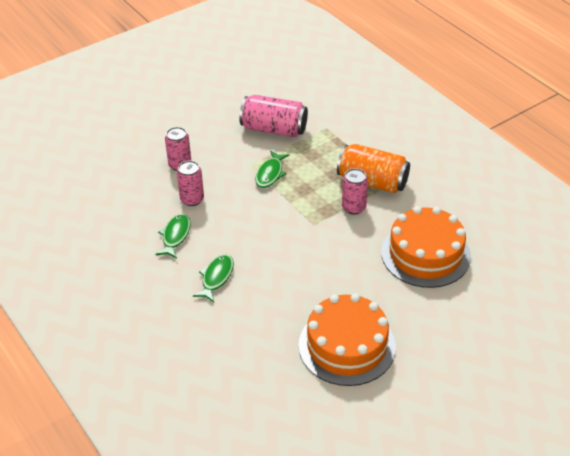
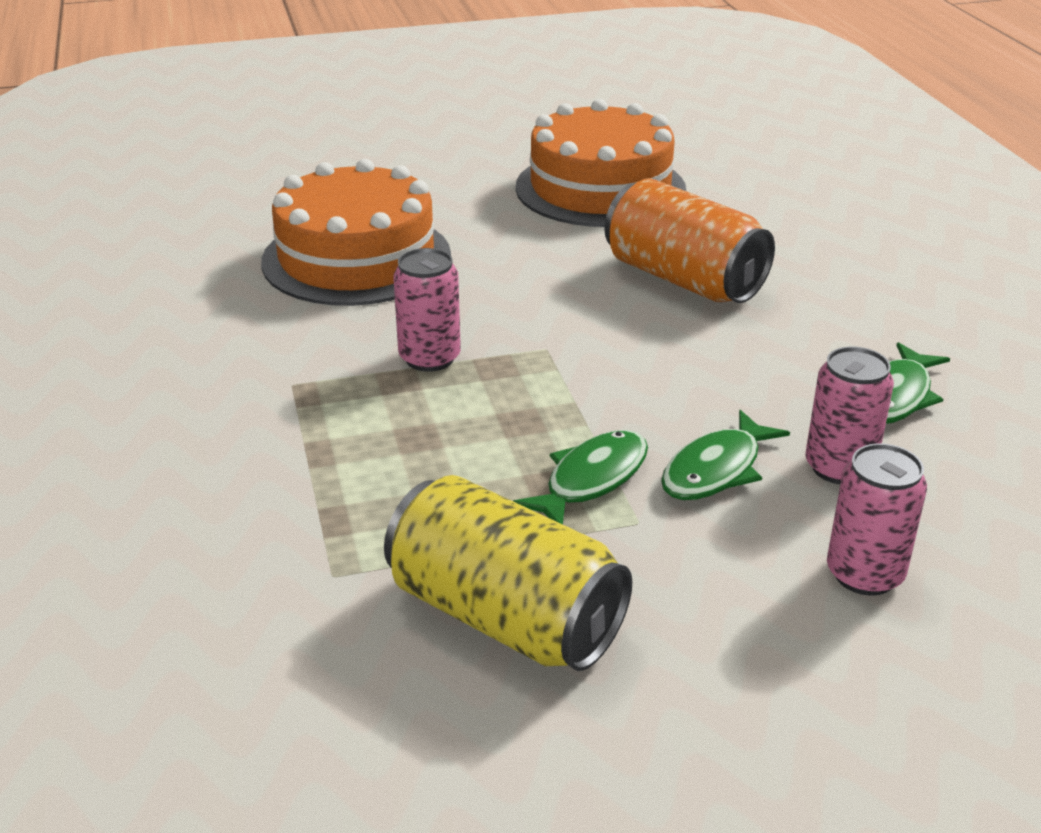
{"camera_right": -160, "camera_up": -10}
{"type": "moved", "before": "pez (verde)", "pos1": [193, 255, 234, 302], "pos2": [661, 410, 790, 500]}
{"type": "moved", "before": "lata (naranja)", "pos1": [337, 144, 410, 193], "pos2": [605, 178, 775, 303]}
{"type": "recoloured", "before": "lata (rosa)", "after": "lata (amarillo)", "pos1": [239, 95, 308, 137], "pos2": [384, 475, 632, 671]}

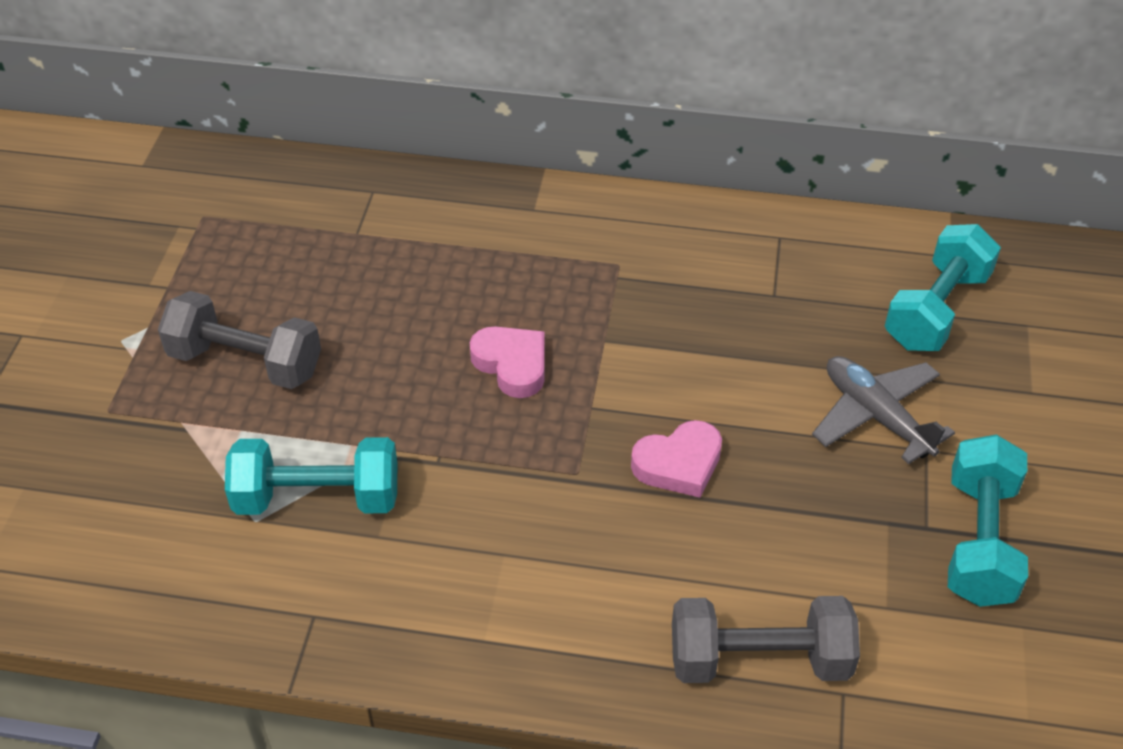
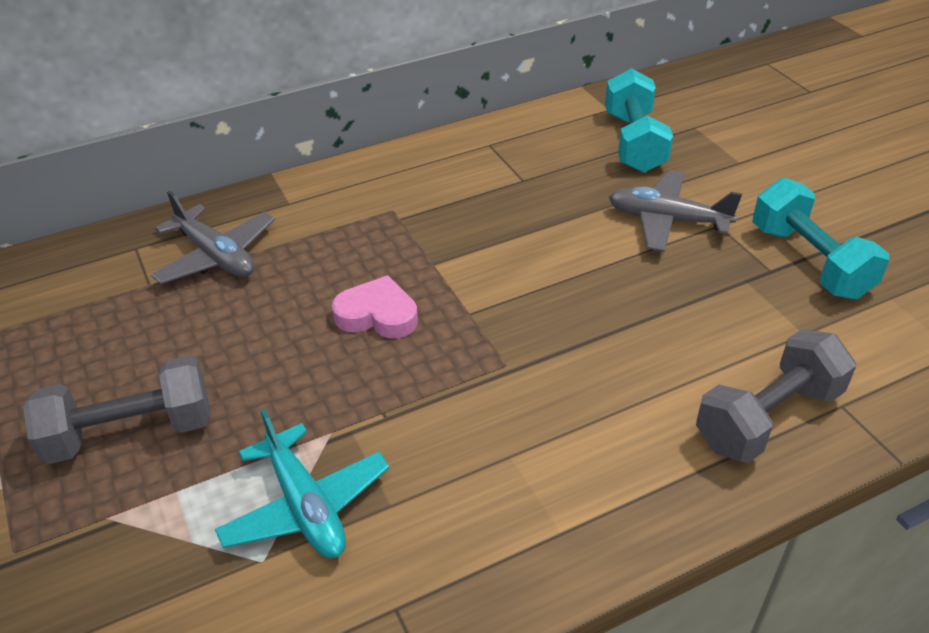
{"camera_right": -35, "camera_up": -5}
{"type": "removed", "before": "corazón (rosa)", "pos1": [631, 420, 722, 498]}
{"type": "added", "after": "avión (gris)", "pos2": [151, 191, 275, 284]}
{"type": "replaced", "before": "mancuerna (turquesa)", "after": "avión (turquesa)", "pos1": [225, 437, 397, 515], "pos2": [214, 409, 390, 558]}

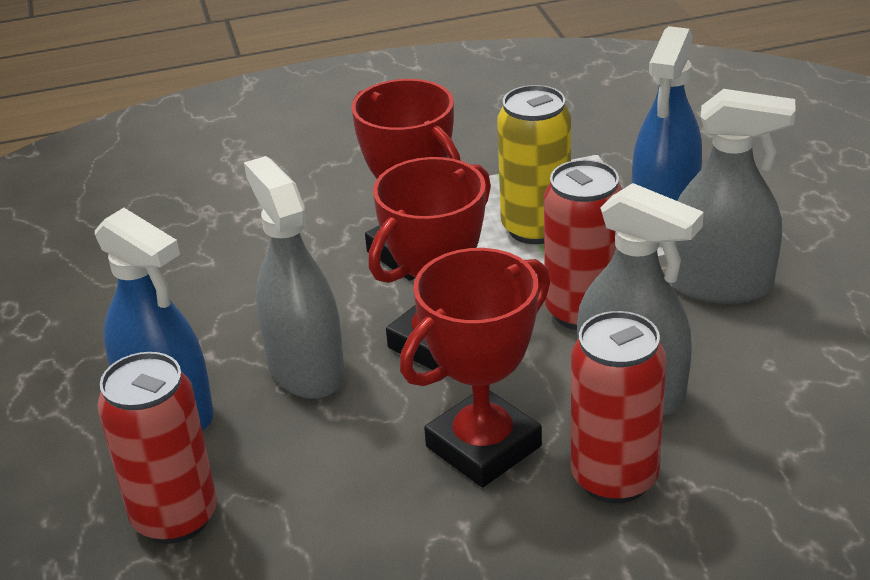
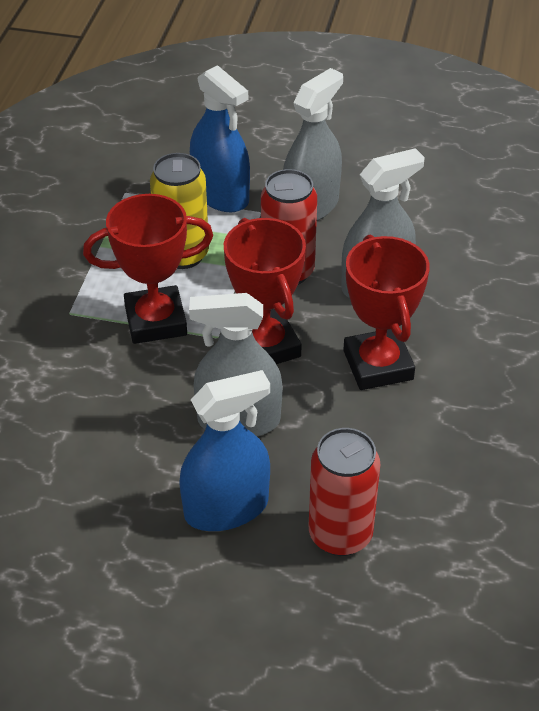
{"camera_right": -65, "camera_up": 10}
{"type": "removed", "before": "lata (rojo)", "pos1": [571, 311, 666, 503]}

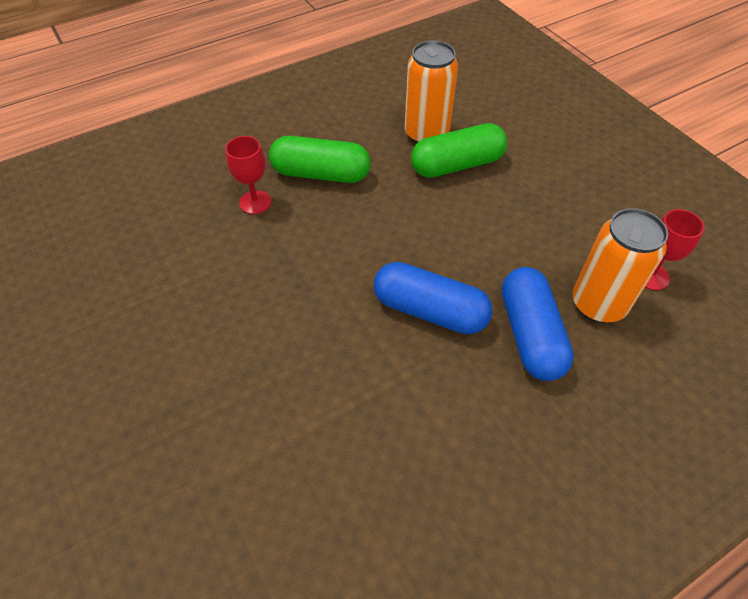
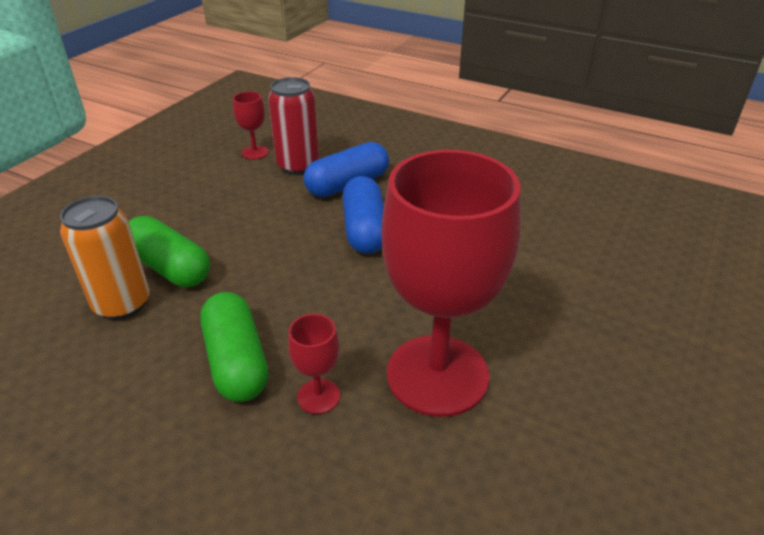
{"camera_right": -120, "camera_up": -15}
{"type": "added", "after": "copa (rojo)", "pos2": [381, 150, 520, 417]}
{"type": "recoloured", "before": "lata (naranja)", "after": "lata (rojo)", "pos1": [573, 208, 668, 323], "pos2": [268, 77, 319, 175]}

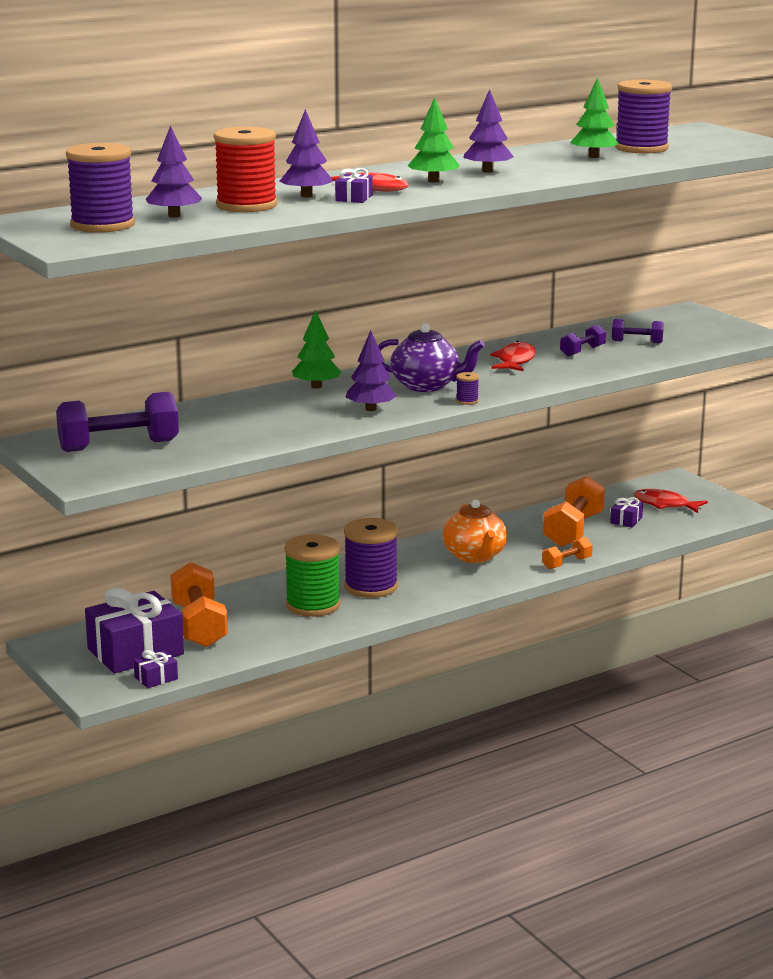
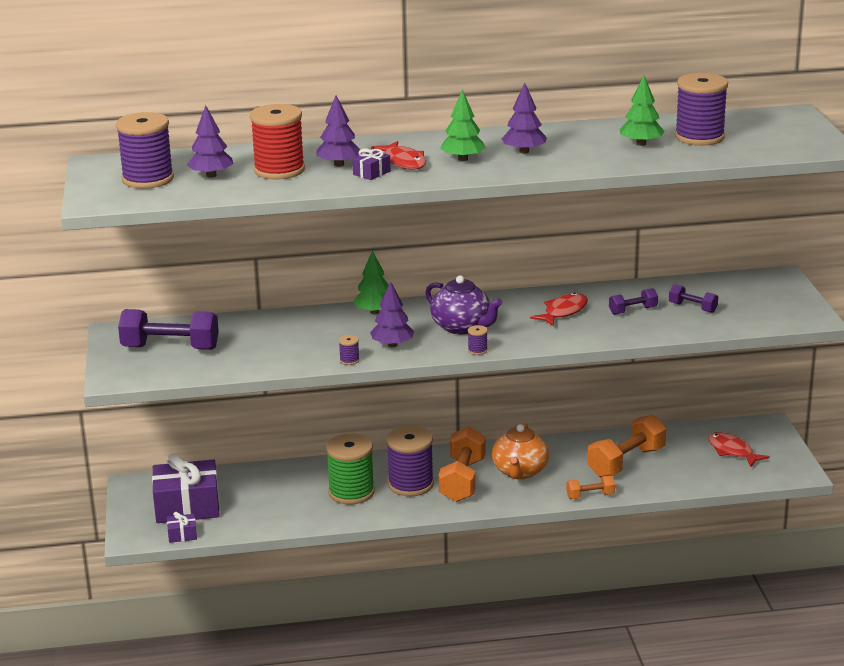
{"camera_right": 25, "camera_up": 5}
{"type": "removed", "before": "regalo (morado)", "pos1": [610, 497, 643, 528]}
{"type": "added", "after": "carrete (morado)", "pos2": [339, 335, 360, 365]}
{"type": "moved", "before": "mancuerna (naranja)", "pos1": [170, 562, 228, 647], "pos2": [438, 426, 486, 502]}

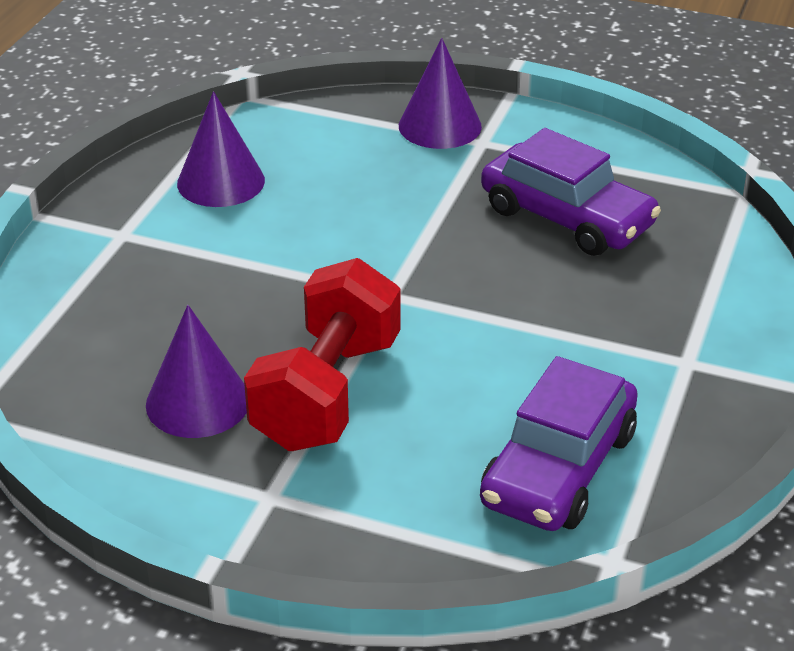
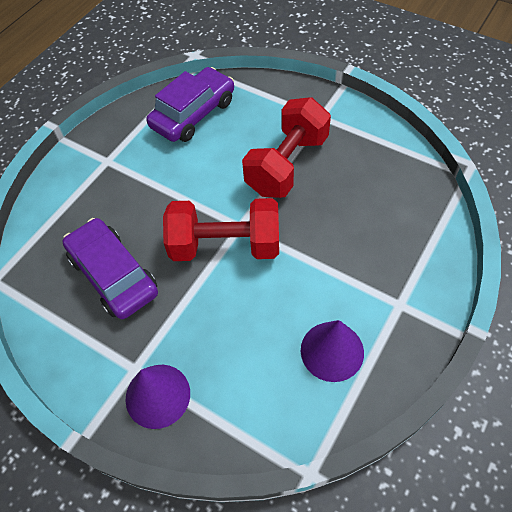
{"camera_right": -165, "camera_up": 20}
{"type": "removed", "before": "cono (morado)", "pos1": [146, 305, 247, 438]}
{"type": "added", "after": "mancuerna (rojo)", "pos2": [163, 198, 279, 261]}

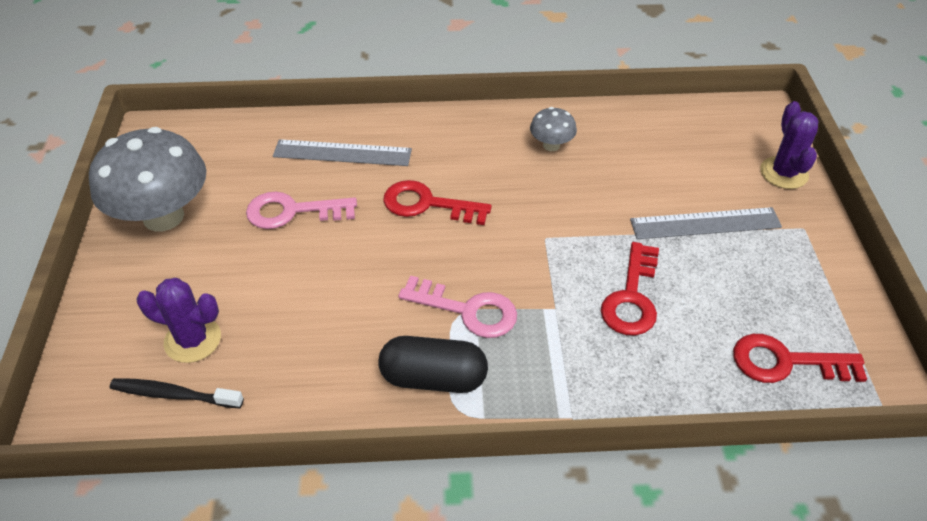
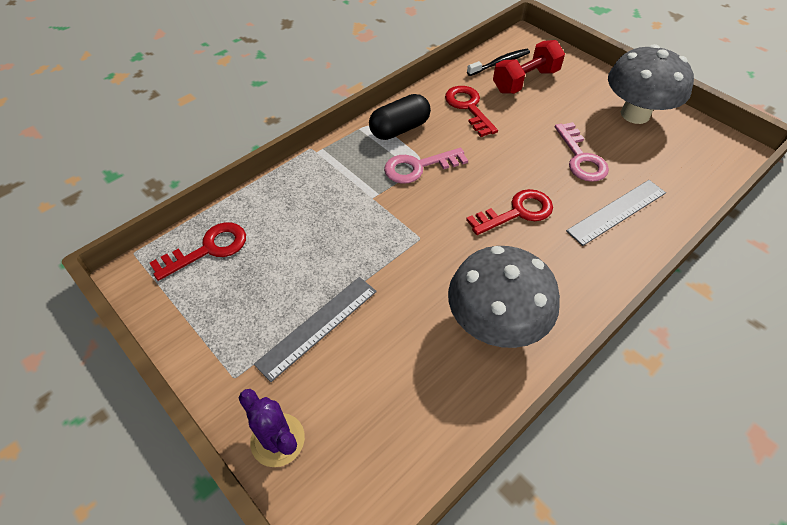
{"camera_right": 140, "camera_up": 5}
{"type": "moved", "before": "llave (rojo)", "pos1": [601, 242, 659, 336], "pos2": [445, 86, 498, 137]}
{"type": "replaced", "before": "cactus (morado)", "after": "mancuerna (rojo)", "pos1": [136, 278, 221, 363], "pos2": [493, 40, 565, 94]}
{"type": "turned", "before": "llave (rosa)", "pos1": [246, 192, 357, 229], "pos2": [555, 122, 609, 182], "turn": 120}
{"type": "resized", "before": "seta (gris)", "pos1": [530, 107, 577, 151], "pos2": [448, 246, 560, 348], "scale": 2.16}

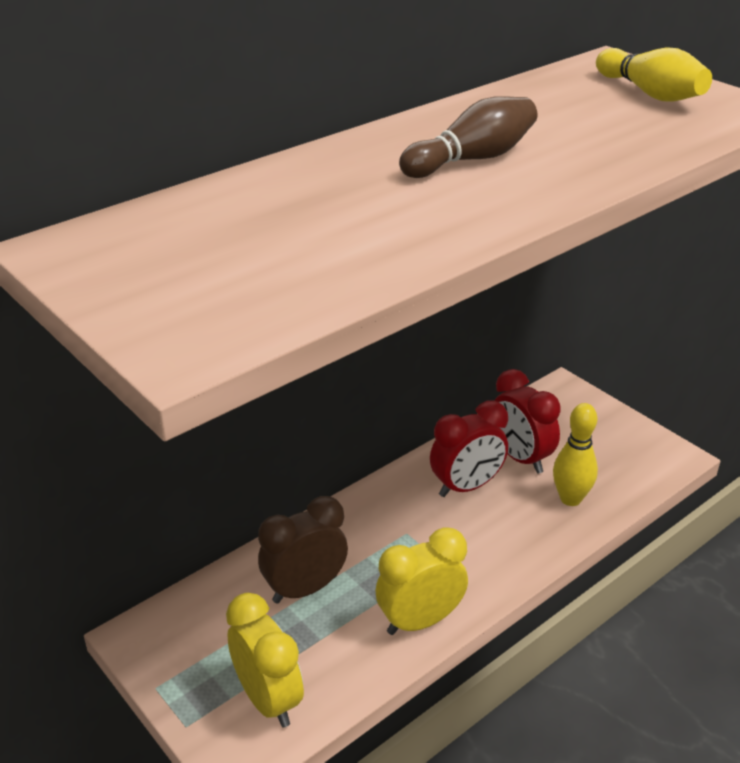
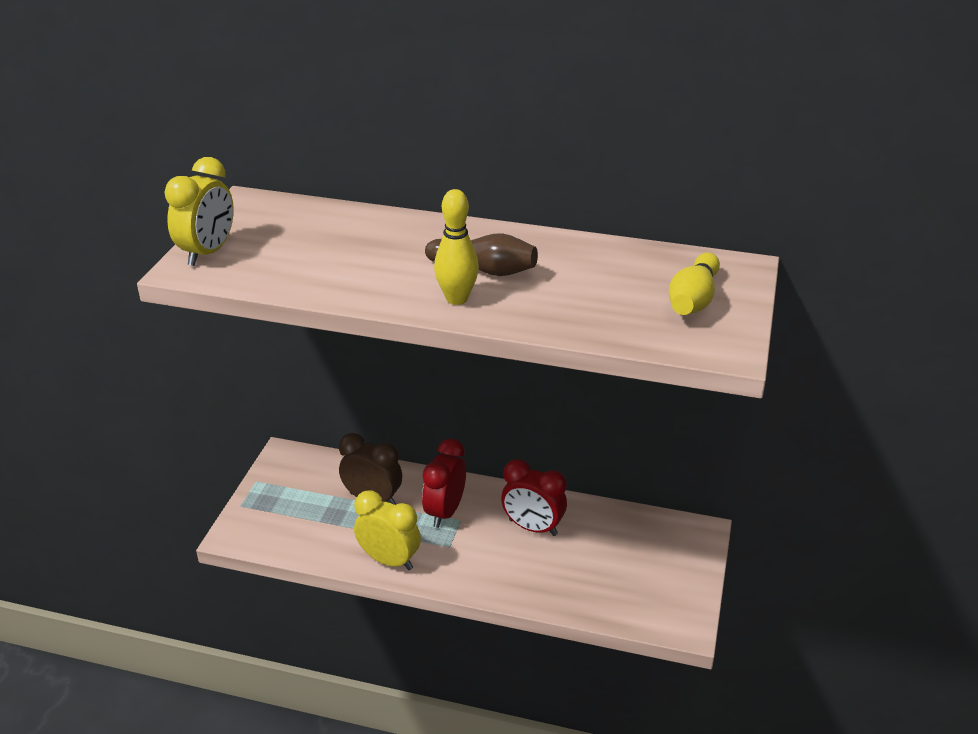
{"camera_right": 55, "camera_up": 0}
{"type": "moved", "before": "despertador (amarillo)", "pos1": [226, 593, 304, 727], "pos2": [165, 157, 234, 266]}
{"type": "moved", "before": "despertador (rojo)", "pos1": [494, 369, 561, 474], "pos2": [422, 438, 466, 528]}
{"type": "moved", "before": "bolo (amarillo)", "pos1": [553, 403, 598, 506], "pos2": [434, 189, 479, 305]}

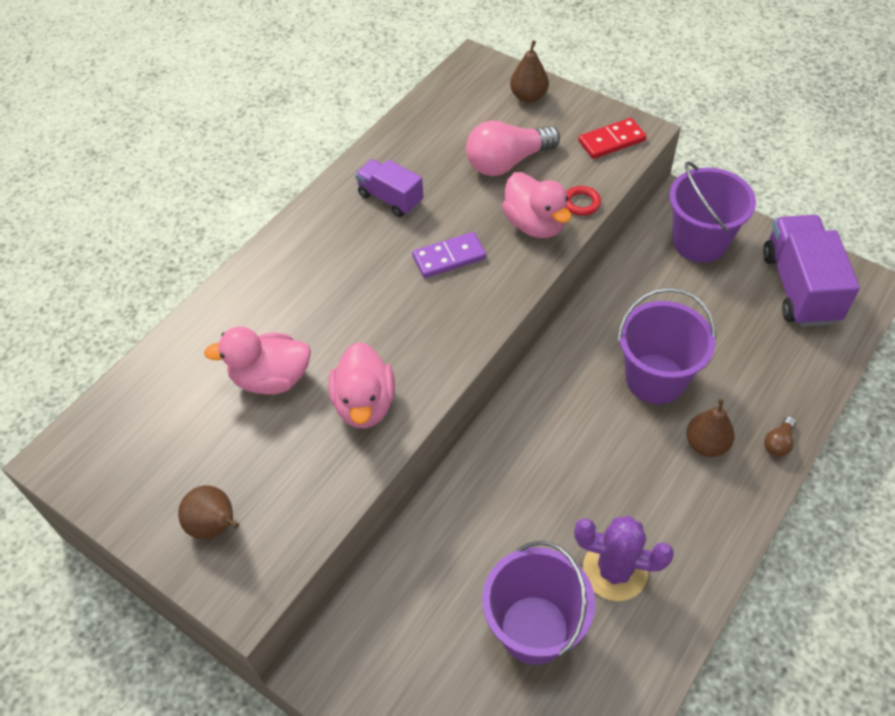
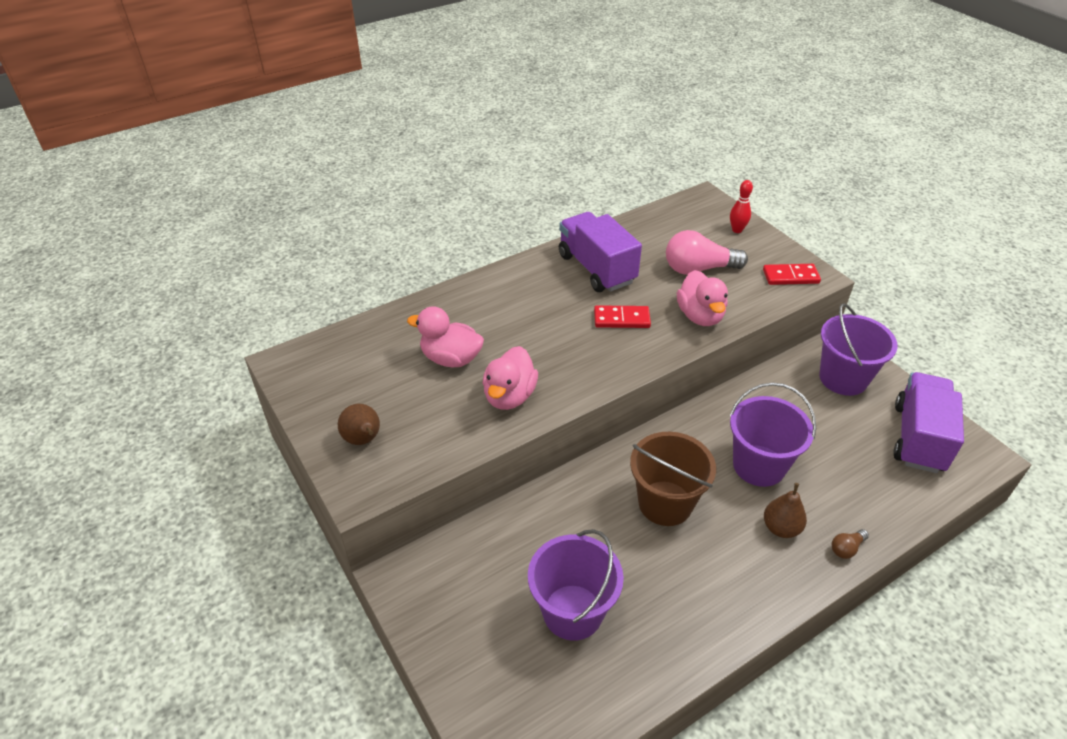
{"camera_right": 20, "camera_up": -10}
{"type": "removed", "before": "anillo (rojo)", "pos1": [566, 186, 601, 216]}
{"type": "removed", "before": "cactus (morado)", "pos1": [574, 516, 674, 601]}
{"type": "added", "after": "balde (marrón)", "pos2": [630, 432, 716, 526]}
{"type": "replaced", "before": "pera (marrón)", "after": "bolo (rojo)", "pos1": [510, 40, 549, 103], "pos2": [730, 180, 753, 233]}
{"type": "recoloured", "before": "ficha de dominó (morado)", "after": "ficha de dominó (rojo)", "pos1": [412, 232, 486, 278], "pos2": [594, 305, 651, 328]}
{"type": "resized", "before": "camión (morado)", "pos1": [355, 159, 423, 217], "pos2": [559, 212, 642, 292], "scale": 1.72}

